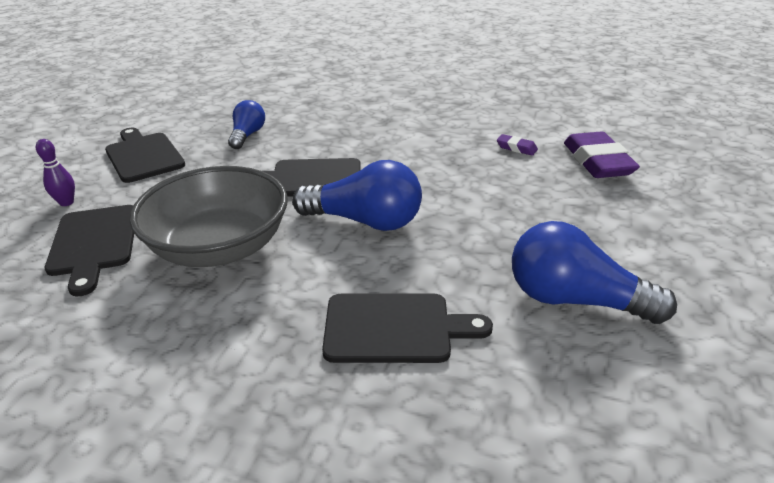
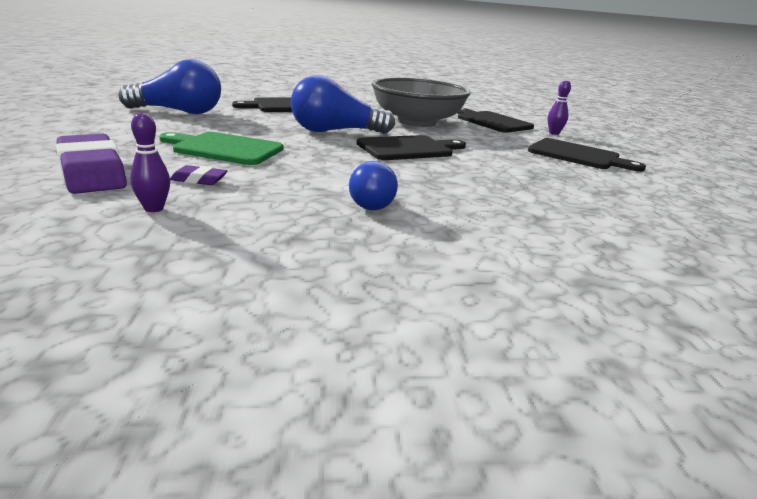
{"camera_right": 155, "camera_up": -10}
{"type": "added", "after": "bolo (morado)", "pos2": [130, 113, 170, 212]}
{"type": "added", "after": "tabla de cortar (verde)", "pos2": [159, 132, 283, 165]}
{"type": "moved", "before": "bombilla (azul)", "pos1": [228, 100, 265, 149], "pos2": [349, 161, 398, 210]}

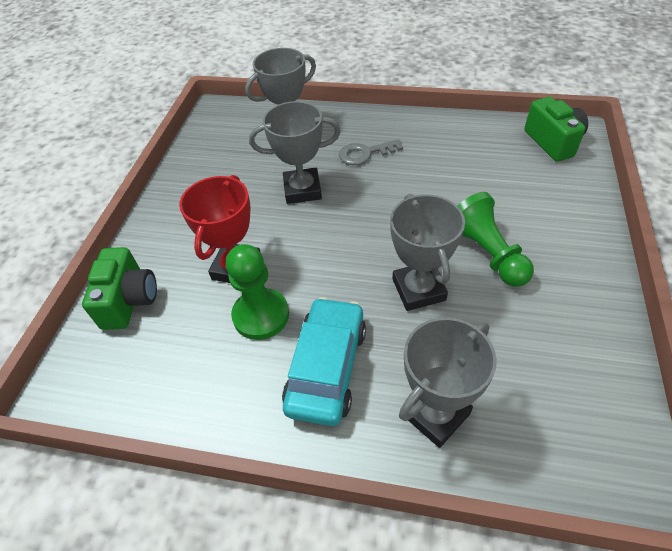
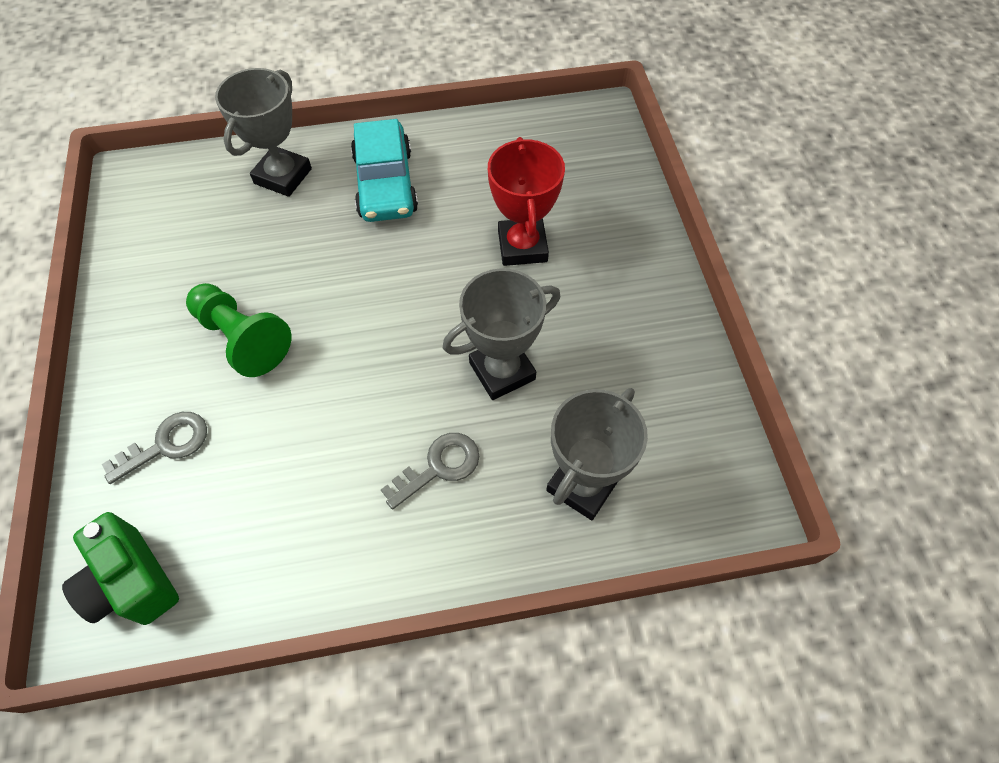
{"camera_right": 155, "camera_up": 10}
{"type": "removed", "before": "cámara (verde)", "pos1": [82, 247, 157, 330]}
{"type": "removed", "before": "peón (verde)", "pos1": [226, 244, 289, 340]}
{"type": "removed", "before": "trofeo (gris)", "pos1": [390, 194, 465, 311]}
{"type": "added", "after": "llave (gris)", "pos2": [102, 412, 207, 484]}

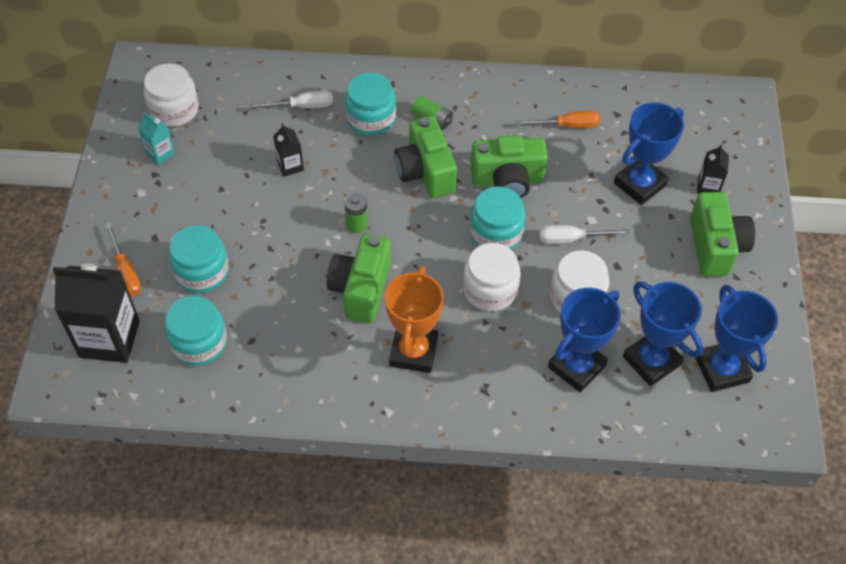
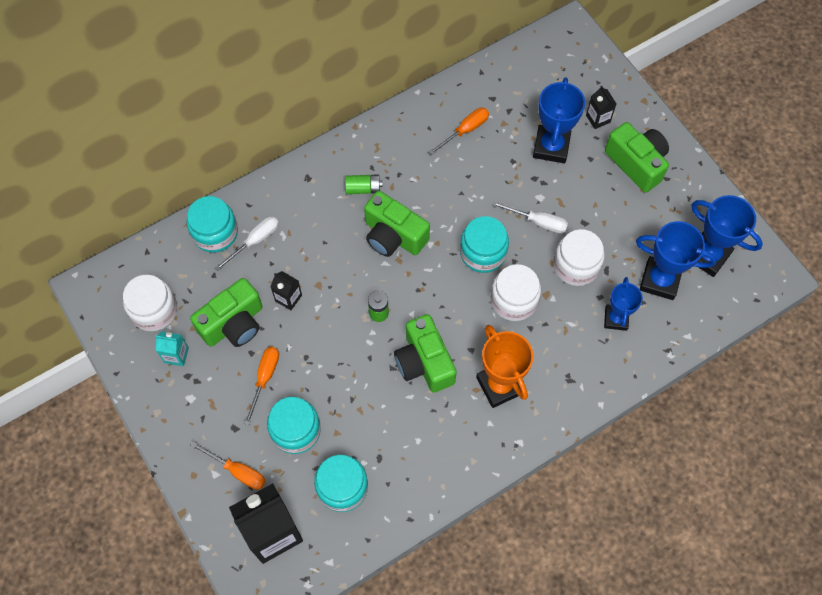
{"camera_right": -35, "camera_up": 10}
{"type": "added", "after": "destornillador (naranja)", "pos2": [244, 347, 279, 426]}
{"type": "moved", "before": "tarro (turquesa)", "pos1": [345, 72, 396, 136], "pos2": [187, 196, 238, 253]}
{"type": "moved", "before": "cámara (verde)", "pos1": [470, 135, 548, 198], "pos2": [190, 278, 263, 347]}
{"type": "turned", "before": "destornillador (blanco)", "pos1": [539, 225, 630, 244], "pos2": [492, 201, 568, 233], "turn": -120}
{"type": "resized", "before": "trofeo (azul)", "pos1": [548, 288, 621, 392], "pos2": [604, 277, 643, 331], "scale": 0.65}

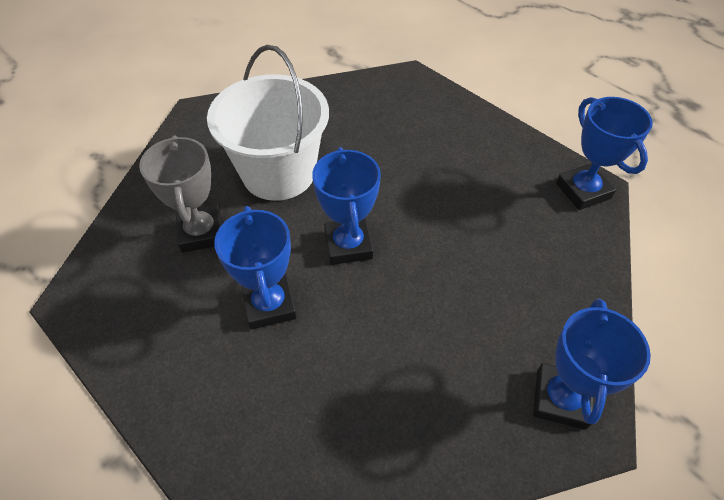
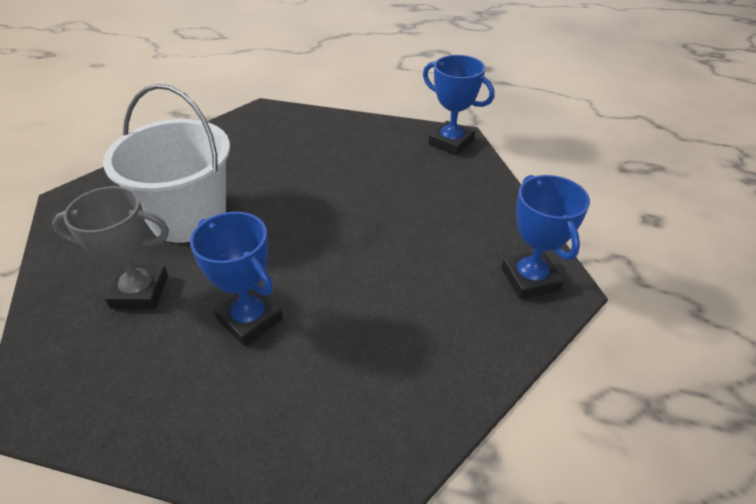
{"camera_right": -30, "camera_up": -10}
{"type": "removed", "before": "trofeo (azul)", "pos1": [312, 147, 381, 265]}
{"type": "turned", "before": "trofeo (gris)", "pos1": [139, 135, 222, 253], "pos2": [52, 186, 169, 309], "turn": -45}

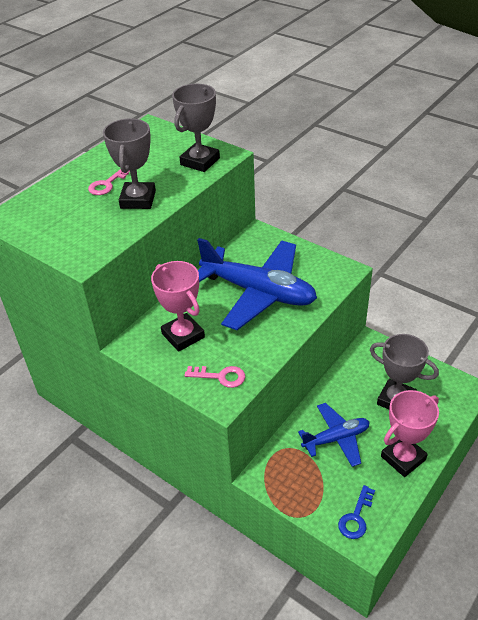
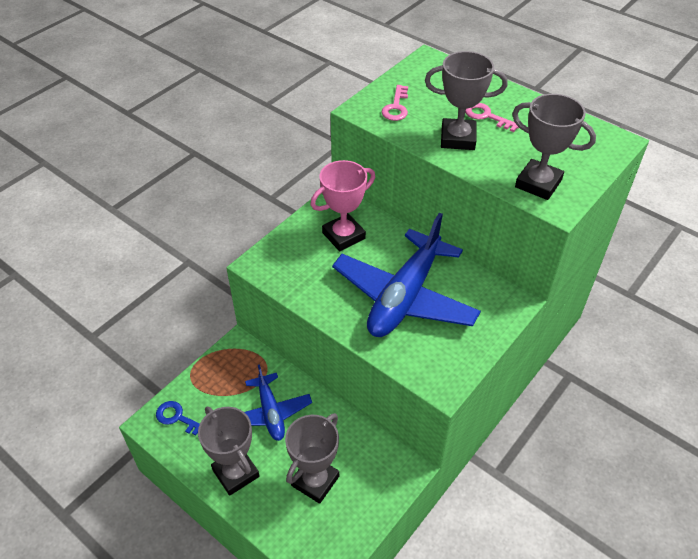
{"camera_right": 90, "camera_up": 5}
{"type": "moved", "before": "llave (rosa)", "pos1": [185, 366, 245, 388], "pos2": [382, 85, 408, 121]}
{"type": "recoloured", "before": "trofeo (rosa)", "after": "trofeo (gris)", "pos1": [381, 390, 439, 477], "pos2": [198, 407, 259, 496]}

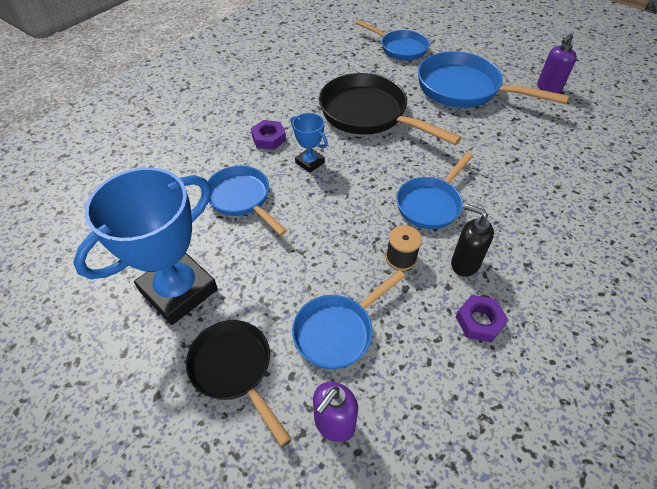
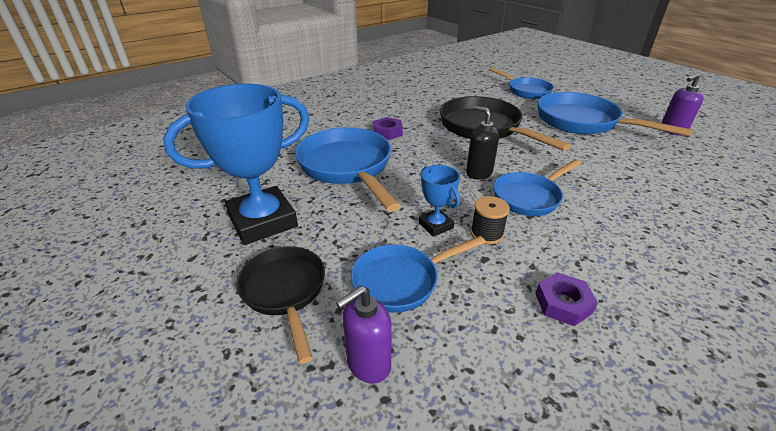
{"camera_right": 15, "camera_up": -15}
{"type": "moved", "before": "trofeo (azul)", "pos1": [291, 113, 328, 173], "pos2": [418, 165, 460, 237]}
{"type": "moved", "before": "dispensador de jabón (negro)", "pos1": [451, 204, 494, 277], "pos2": [466, 106, 499, 180]}
{"type": "resized", "before": "sartén (azul)", "pos1": [208, 165, 287, 235], "pos2": [295, 127, 401, 212], "scale": 1.6}

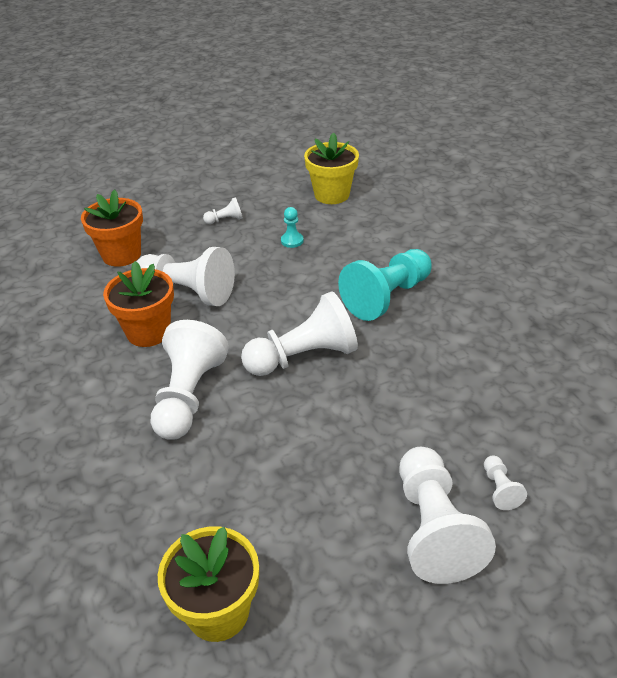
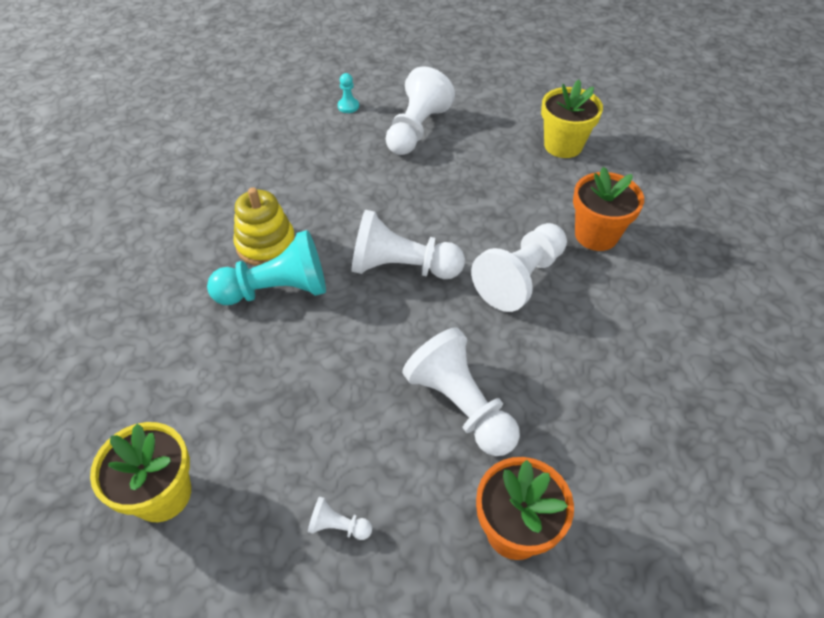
{"camera_right": -150, "camera_up": 10}
{"type": "removed", "before": "peón (blanco)", "pos1": [484, 455, 527, 510]}
{"type": "added", "after": "juguete apilable (amarillo)", "pos2": [233, 187, 295, 266]}
{"type": "moved", "before": "maceta (naranja)", "pos1": [103, 261, 174, 347], "pos2": [573, 167, 644, 251]}
{"type": "moved", "before": "peón (turquesa)", "pos1": [281, 207, 304, 248], "pos2": [338, 73, 359, 113]}

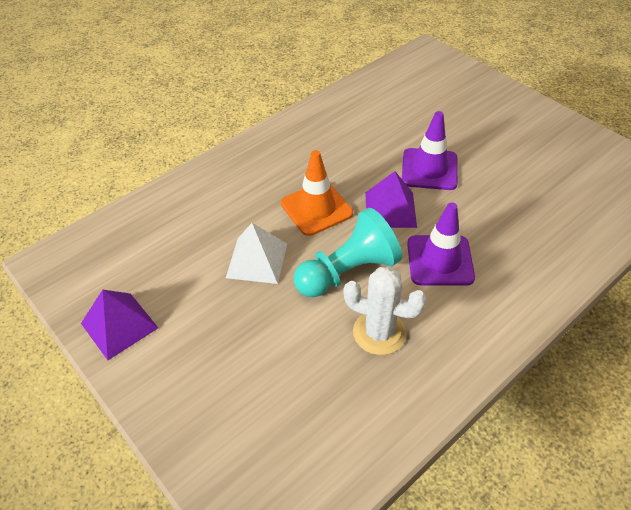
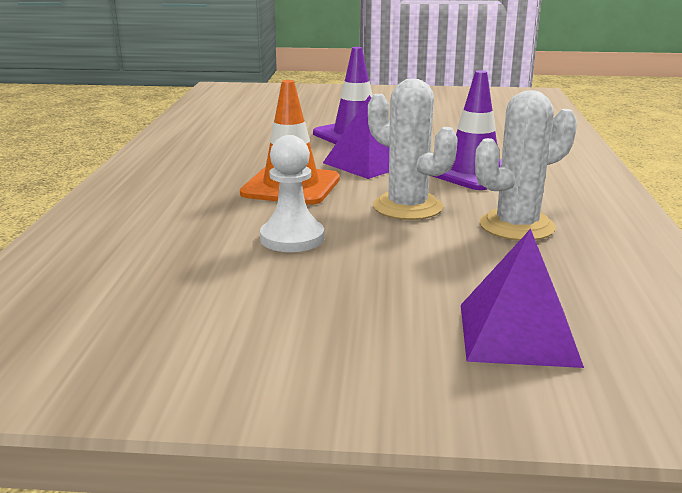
{"camera_right": -45, "camera_up": -25}
{"type": "moved", "before": "pirámide (morado)", "pos1": [81, 290, 158, 360], "pos2": [461, 229, 584, 368]}
{"type": "replaced", "before": "pirámide (blanco)", "after": "peón (blanco)", "pos1": [226, 223, 287, 284], "pos2": [260, 135, 324, 252]}
{"type": "replaced", "before": "peón (turquesa)", "after": "cactus (blanco)", "pos1": [294, 208, 402, 297], "pos2": [368, 79, 458, 220]}

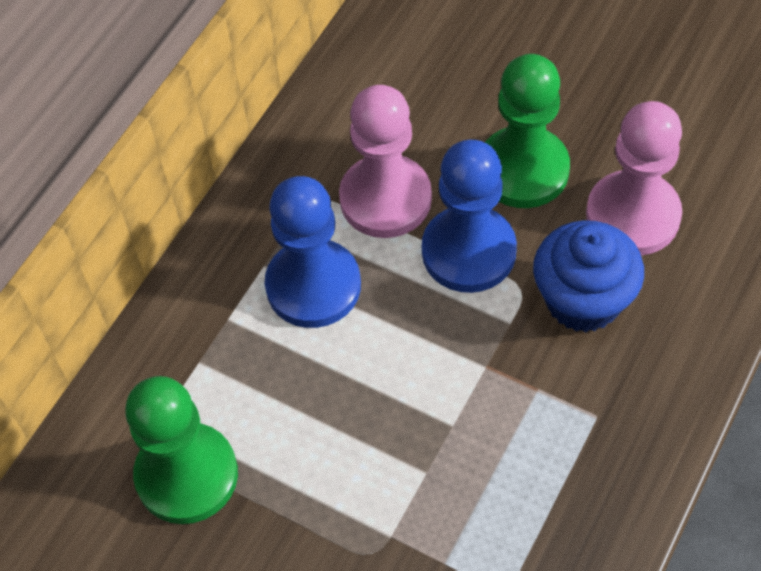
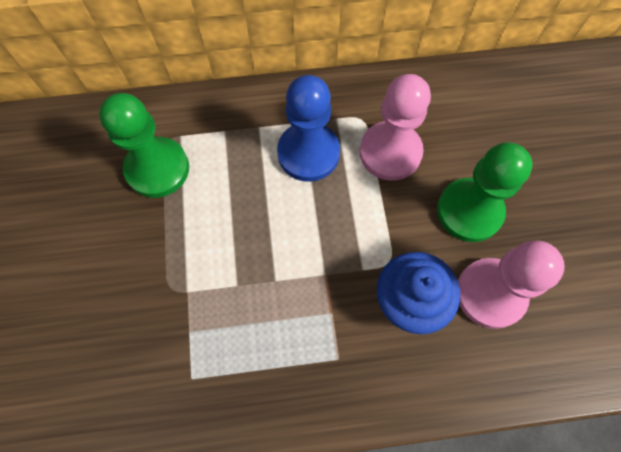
{"camera_right": 50, "camera_up": 10}
{"type": "removed", "before": "peón (azul)", "pos1": [422, 140, 517, 293]}

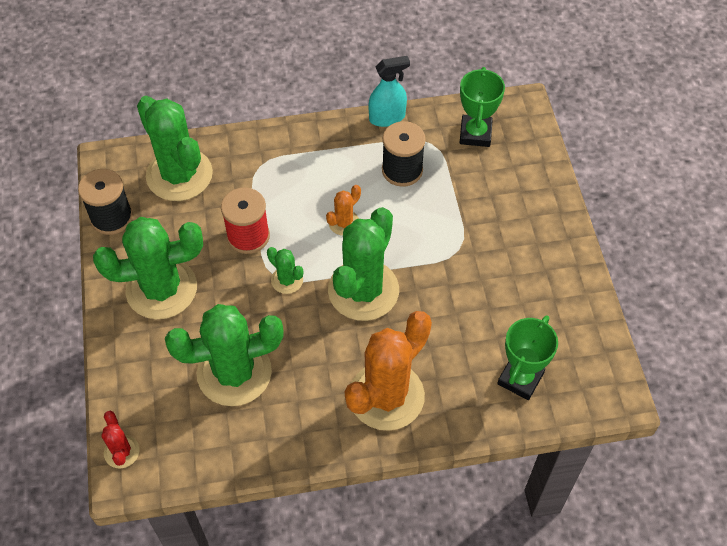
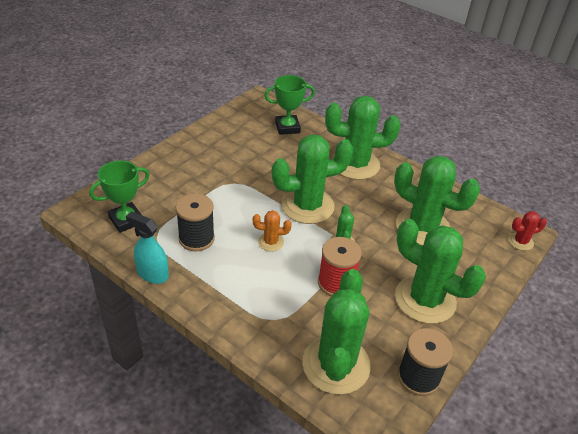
{"camera_right": -135, "camera_up": -15}
{"type": "recoloured", "before": "cactus (naranja)", "after": "cactus (verde)", "pos1": [345, 311, 432, 431], "pos2": [325, 96, 401, 180]}
{"type": "turned", "before": "cactus (rojo)", "pos1": [101, 411, 140, 468], "pos2": [508, 211, 547, 251], "turn": 45}

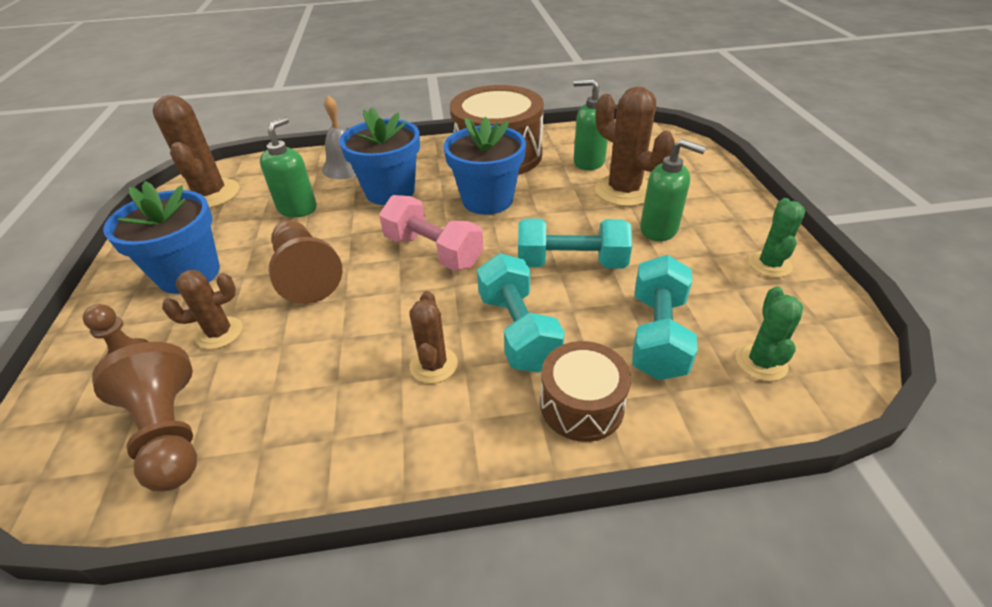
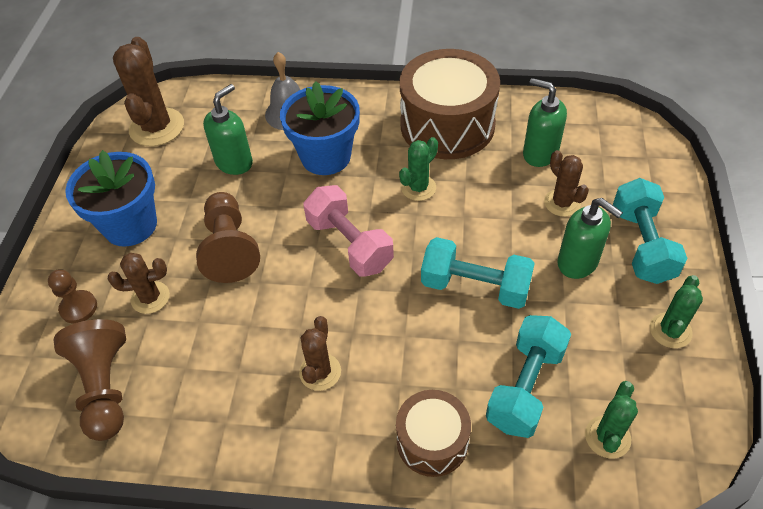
{"camera_right": 15, "camera_up": 10}
{"type": "moved", "before": "mancuerna (turquesa)", "pos1": [477, 253, 565, 372], "pos2": [613, 178, 688, 284]}
{"type": "replaced", "before": "maceta (azul)", "after": "cactus (verde)", "pos1": [444, 117, 526, 215], "pos2": [399, 137, 438, 201]}
{"type": "resized", "before": "cactus (marrón)", "pos1": [595, 86, 675, 206], "pos2": [544, 150, 589, 217], "scale": 0.58}

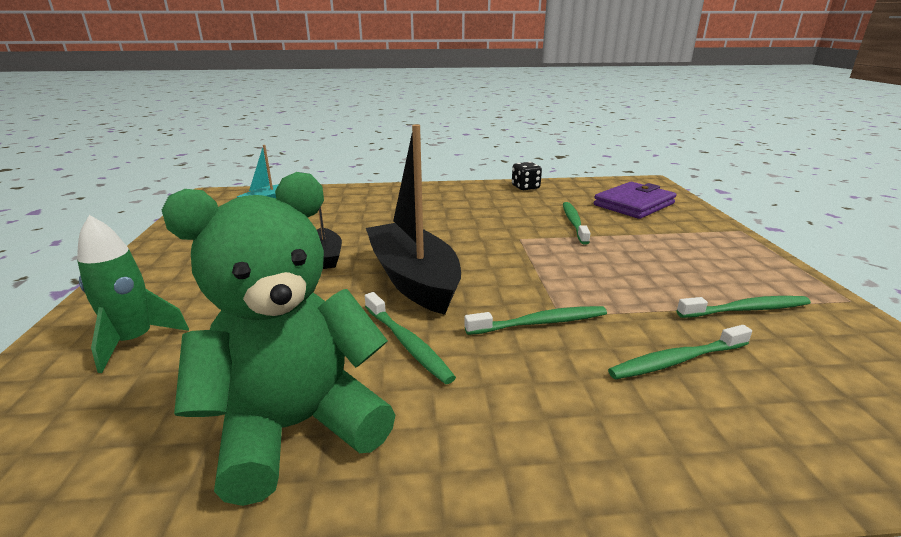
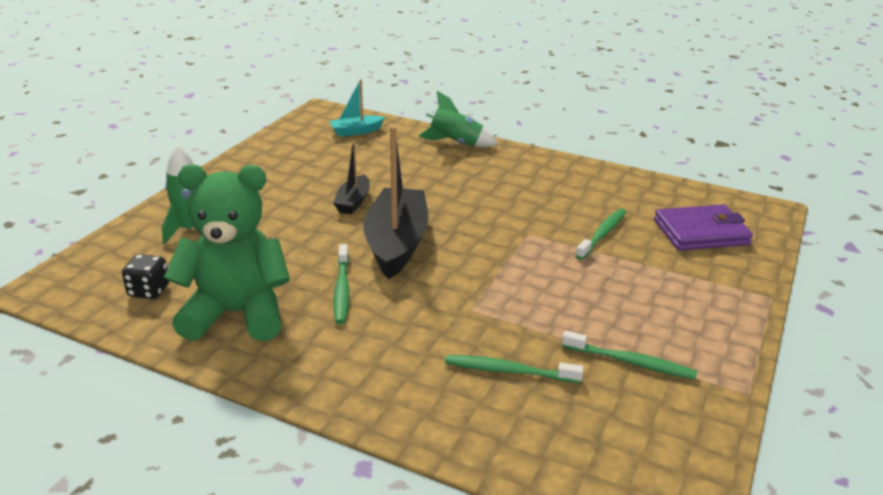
{"camera_right": 30, "camera_up": 5}
{"type": "removed", "before": "cepillo de dientes (verde)", "pos1": [464, 306, 607, 335]}
{"type": "added", "after": "cohete (verde)", "pos2": [419, 91, 498, 147]}
{"type": "moved", "before": "dado (negro)", "pos1": [512, 161, 542, 190], "pos2": [122, 254, 169, 299]}

